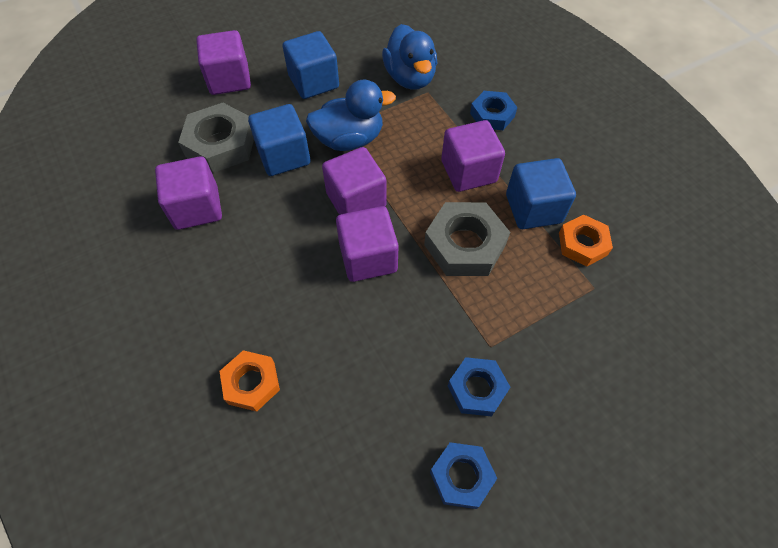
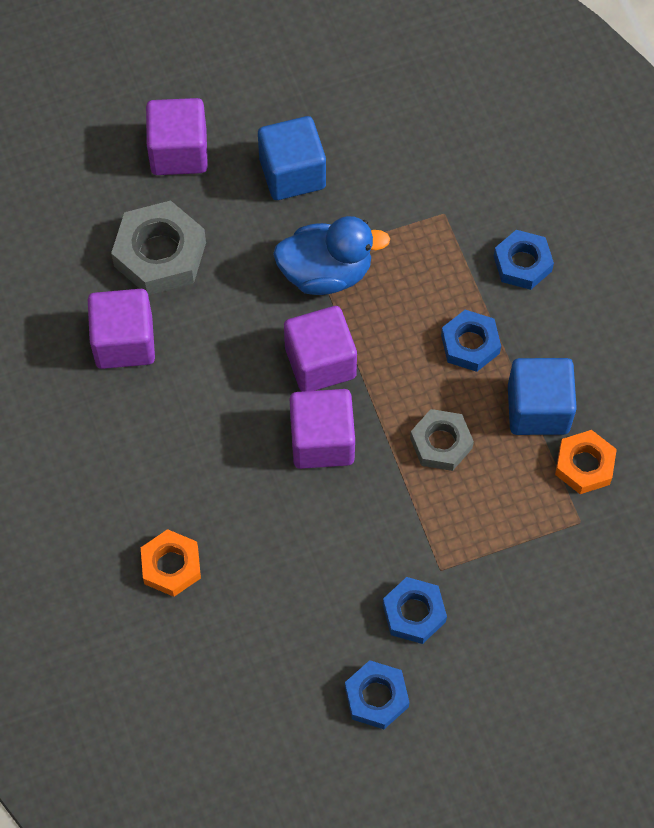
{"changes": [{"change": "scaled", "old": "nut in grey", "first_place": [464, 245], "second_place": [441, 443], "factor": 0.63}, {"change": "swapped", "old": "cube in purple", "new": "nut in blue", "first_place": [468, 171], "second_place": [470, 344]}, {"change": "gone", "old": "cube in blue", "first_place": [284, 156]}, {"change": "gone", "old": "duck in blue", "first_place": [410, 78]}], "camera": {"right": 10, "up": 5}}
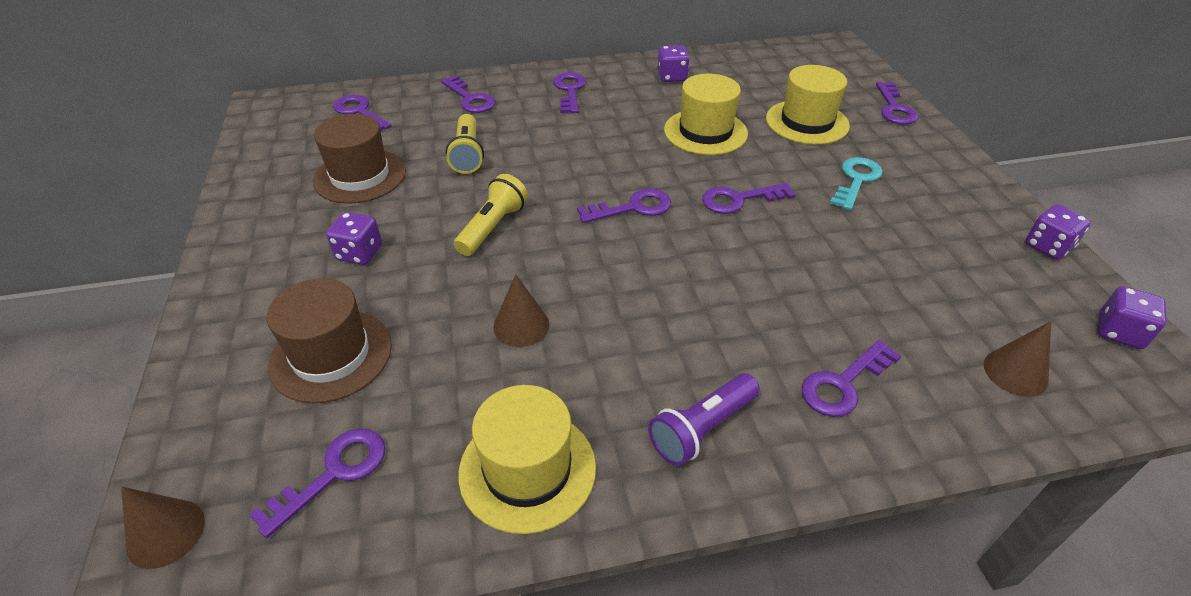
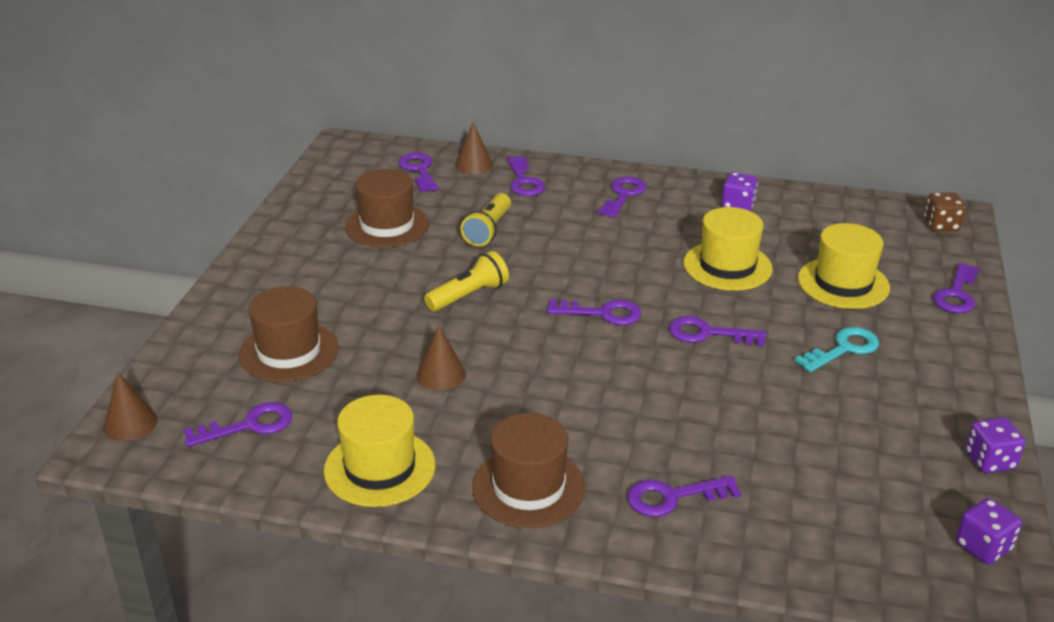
{"changes": [{"change": "shifted", "old": "cone in brown", "first_place": [1015, 372], "second_place": [474, 165]}, {"change": "swapped", "old": "flashlight in purple", "new": "hat in brown", "first_place": [702, 429], "second_place": [529, 487]}, {"change": "new", "new": "dice in brown", "second_place": [941, 225]}, {"change": "gone", "old": "dice in purple", "first_place": [359, 253]}], "camera": {"right": 25, "up": -10}}
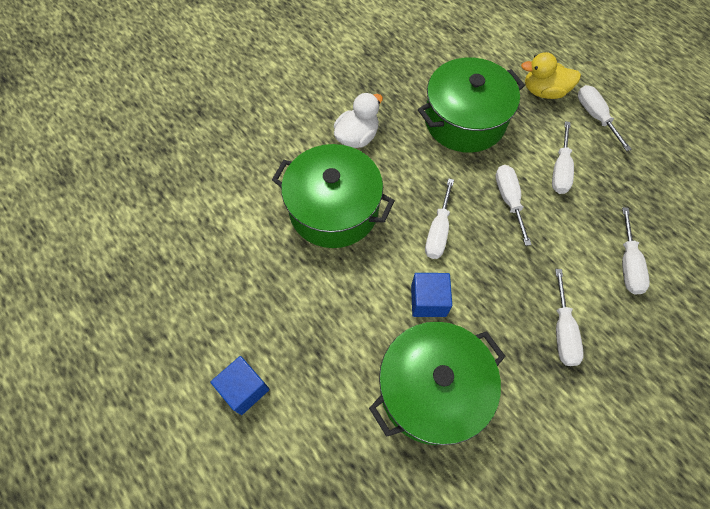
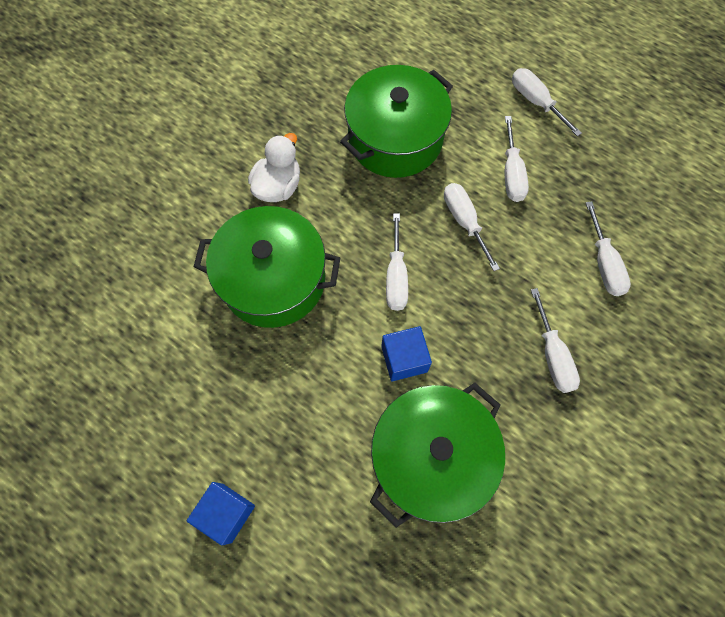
{"changes": [{"change": "gone", "old": "duck in yellow", "first_place": [544, 91]}], "camera": {"right": -15, "up": 5}}
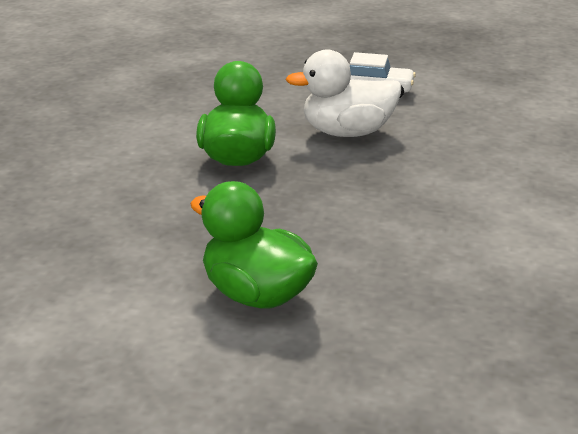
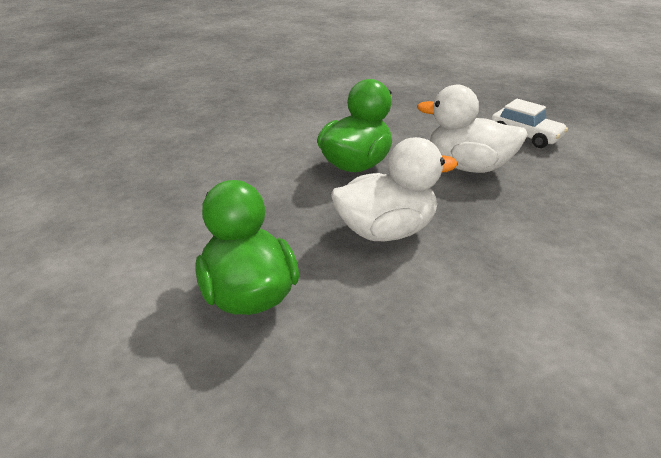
{"changes": [{"change": "new", "new": "duck in white", "second_place": [386, 231]}], "camera": {"right": 30, "up": 5}}
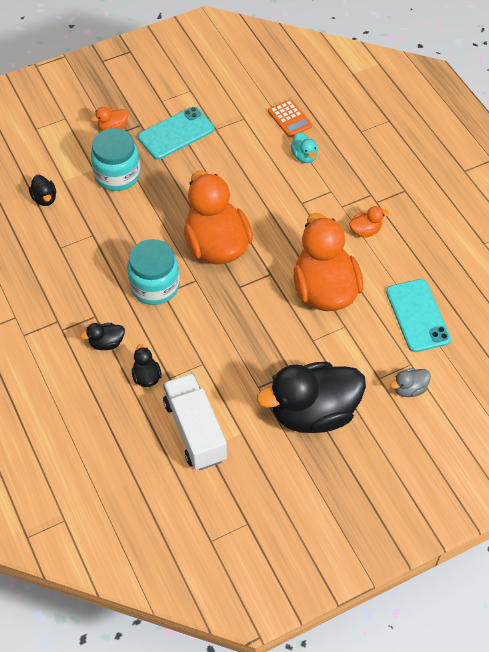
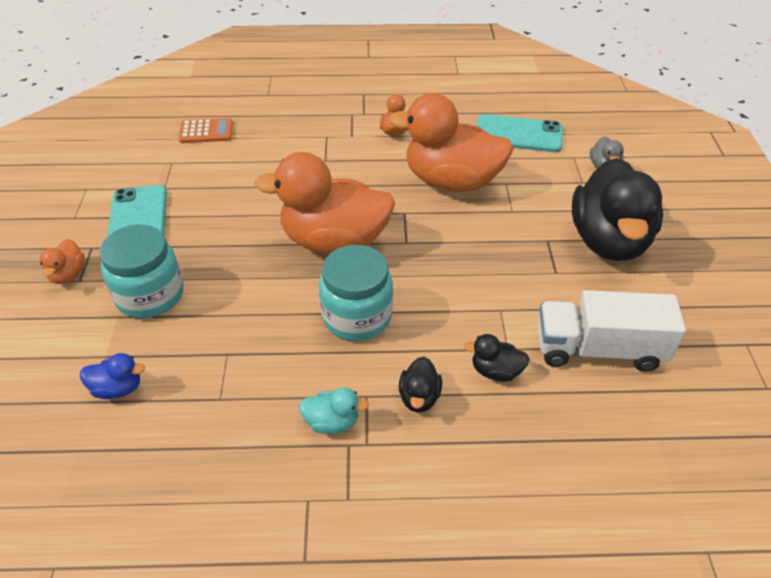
{"changes": [{"change": "repainted", "old": "duck in black", "new": "duck in blue", "first_place": [44, 198], "second_place": [118, 388]}, {"change": "shifted", "old": "duck in turquoise", "first_place": [304, 156], "second_place": [332, 422]}], "camera": {"right": -65, "up": -10}}
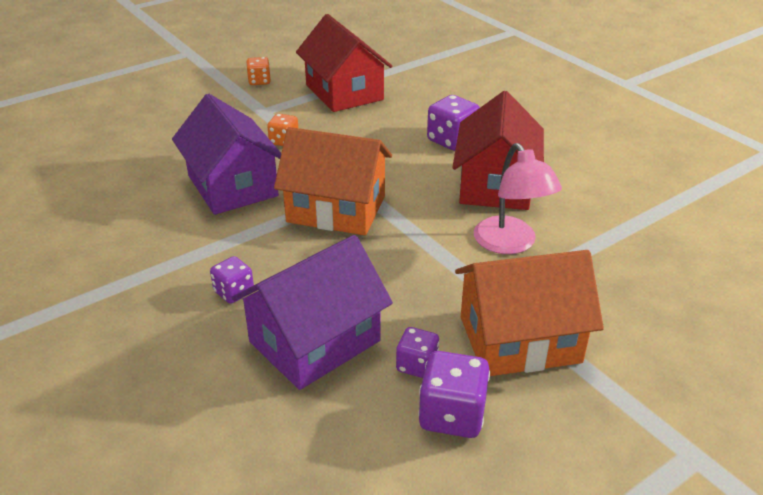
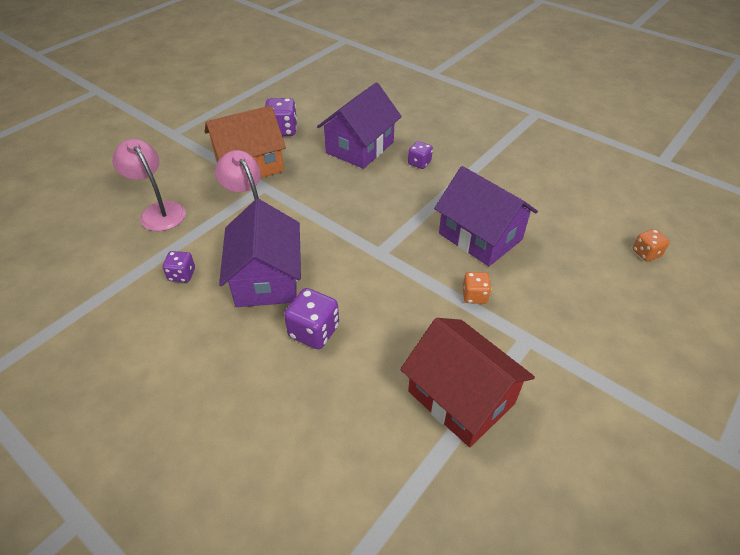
{"changes": [{"change": "new", "new": "lamp in pink", "second_place": [159, 211]}, {"change": "shifted", "old": "dice in purple", "first_place": [417, 365], "second_place": [182, 275]}, {"change": "repainted", "old": "house in red", "new": "house in purple", "first_place": [495, 185], "second_place": [266, 278]}, {"change": "shifted", "old": "dice in orange", "first_place": [259, 81], "second_place": [646, 253]}, {"change": "gone", "old": "house in orange", "first_place": [336, 209]}], "camera": {"right": 165, "up": 10}}
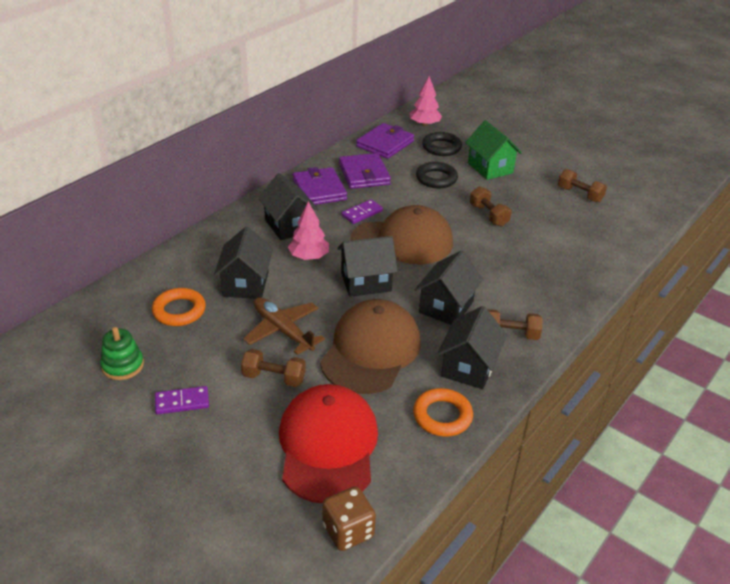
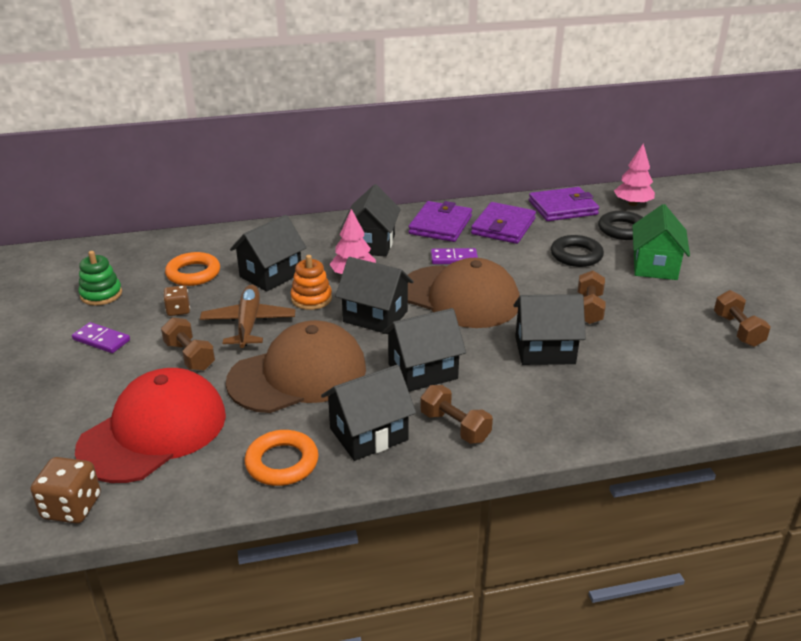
{"changes": [{"change": "new", "new": "dice in brown", "second_place": [178, 310]}, {"change": "new", "new": "stacking toy in orange", "second_place": [311, 299]}, {"change": "new", "new": "house in black", "second_place": [544, 350]}], "camera": {"right": 40, "up": -5}}
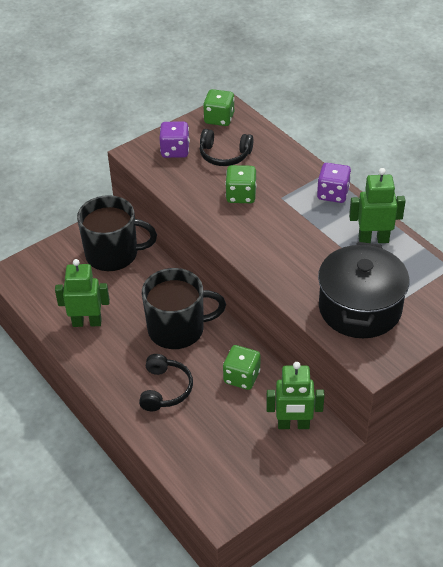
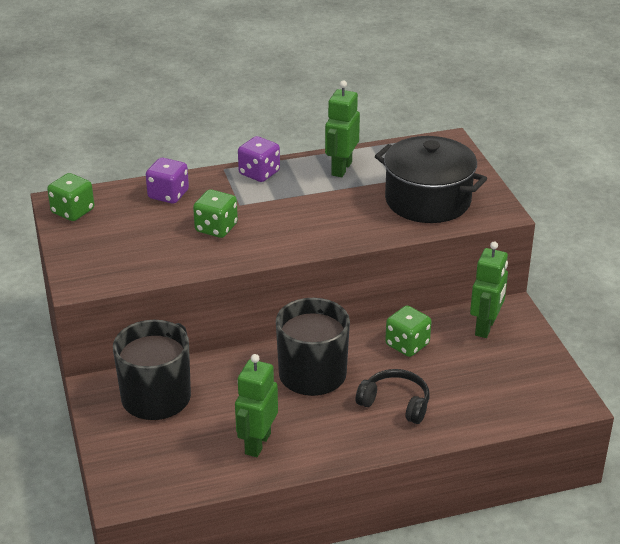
{"changes": [{"change": "shifted", "old": "dice in purple", "first_place": [175, 150], "second_place": [168, 195]}, {"change": "gone", "old": "headphones in black", "first_place": [224, 155]}], "camera": {"right": -70, "up": -10}}
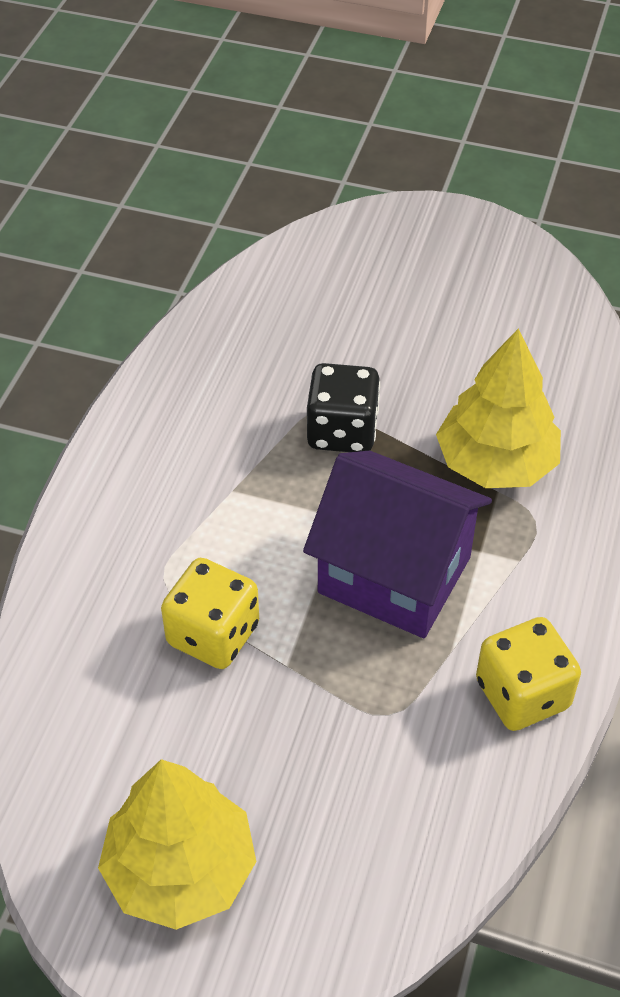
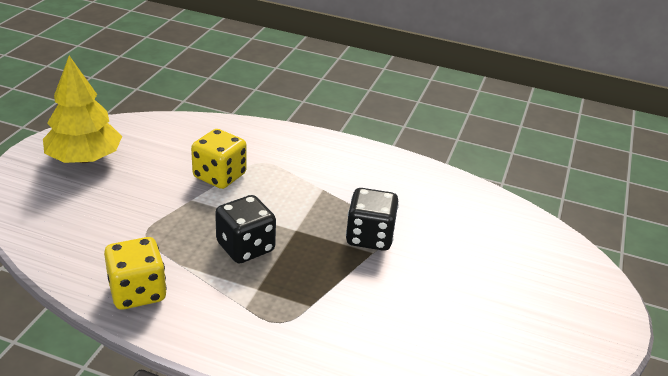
{"changes": [{"change": "swapped", "old": "house in purple", "new": "dice in black", "first_place": [394, 575], "second_place": [245, 247]}, {"change": "gone", "old": "tree in yellow", "first_place": [496, 463]}], "camera": {"right": 90, "up": -15}}
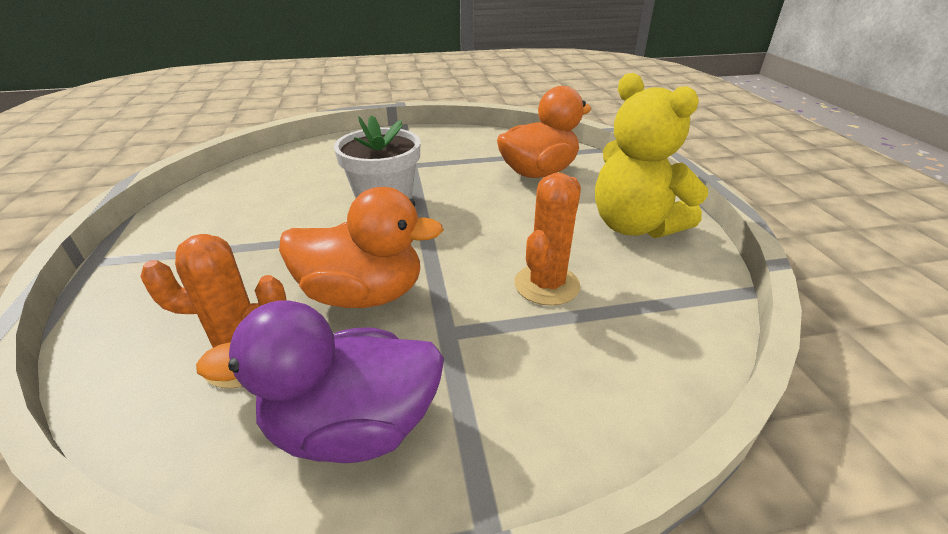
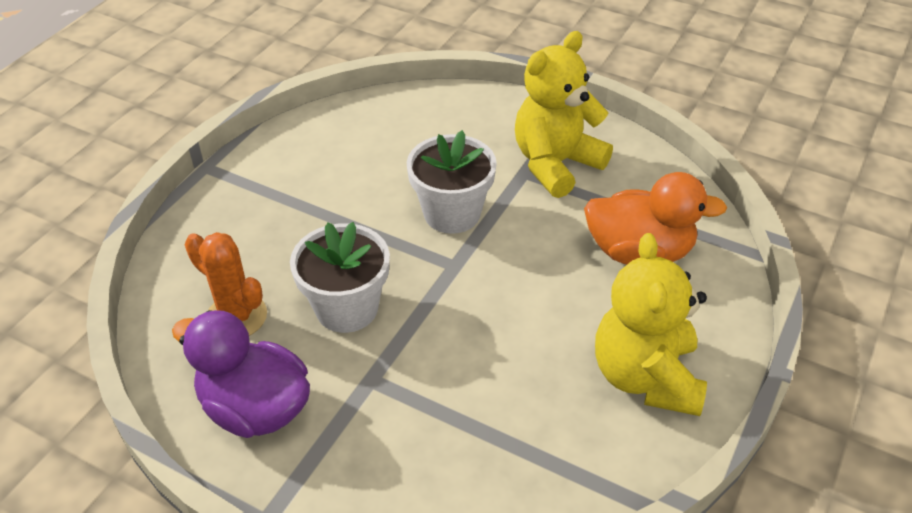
{"changes": [{"change": "swapped", "old": "duck in orange", "new": "flower pot in white", "first_place": [363, 294], "second_place": [347, 308]}, {"change": "new", "new": "teddy bear in yellow", "second_place": [556, 164]}, {"change": "gone", "old": "cactus in orange", "first_place": [546, 285]}], "camera": {"right": 40, "up": 10}}
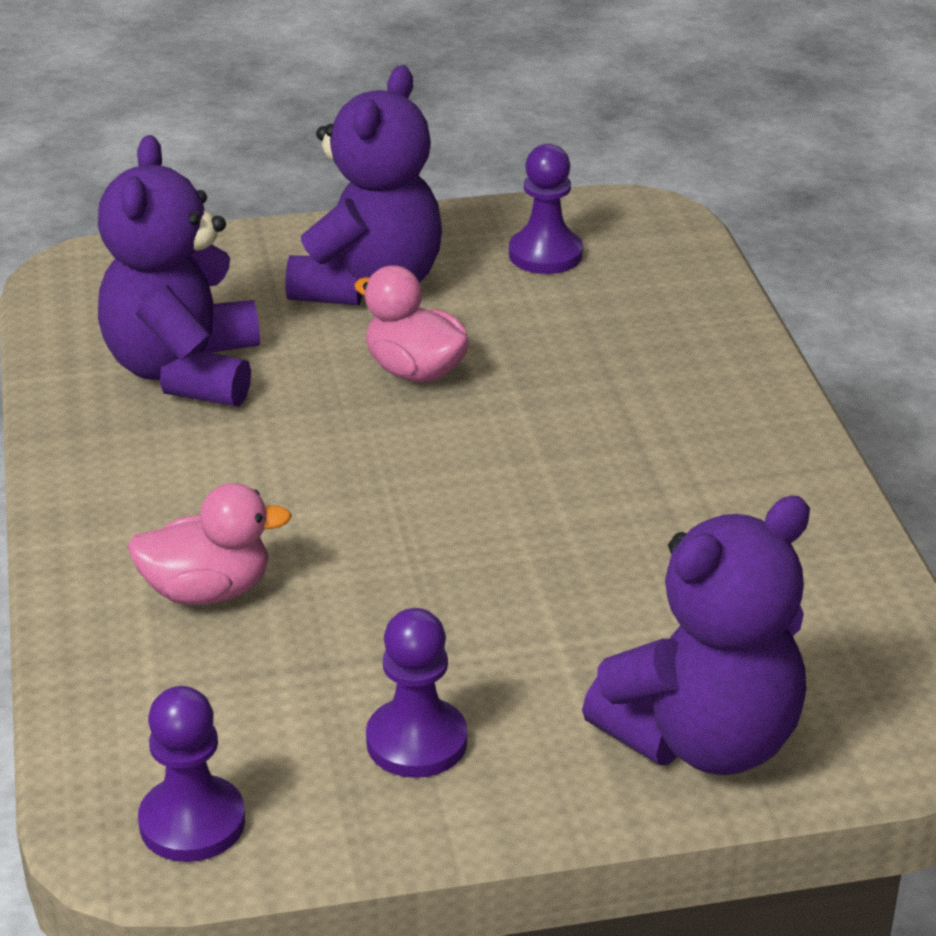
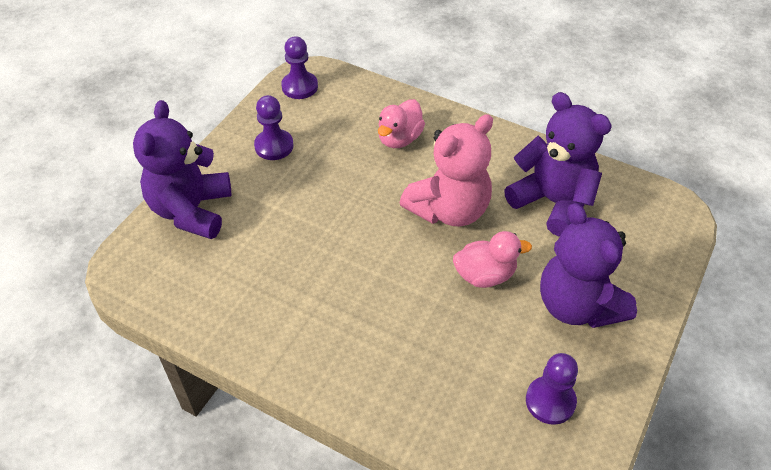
{"changes": [{"change": "new", "new": "teddy bear in pink", "second_place": [449, 210]}], "camera": {"right": 130, "up": 15}}
